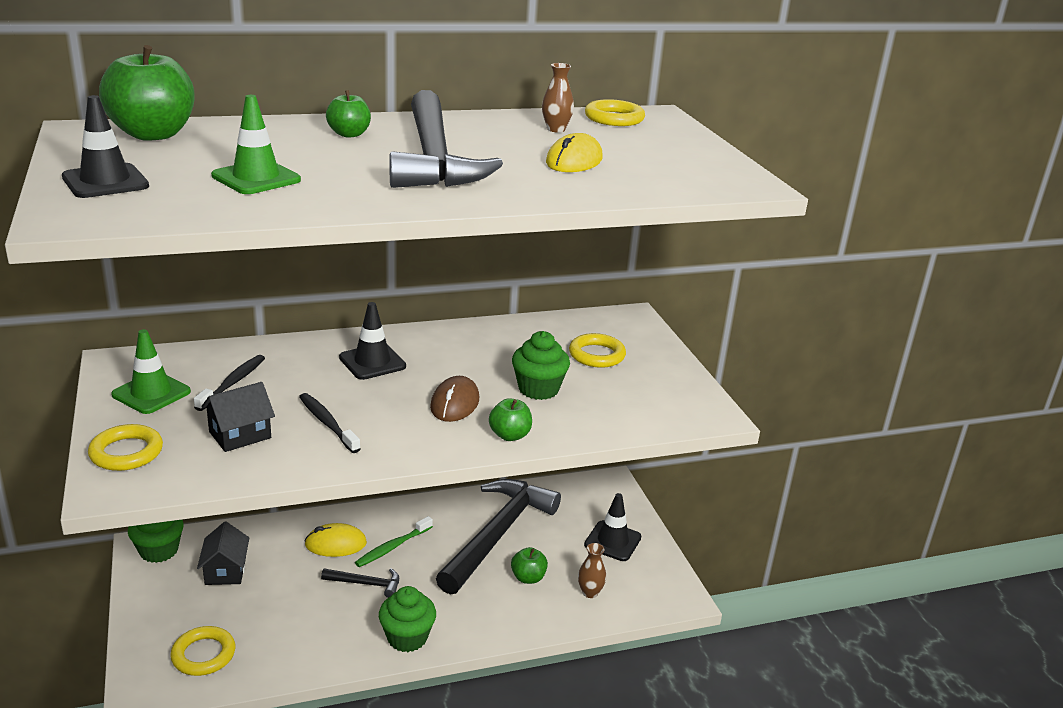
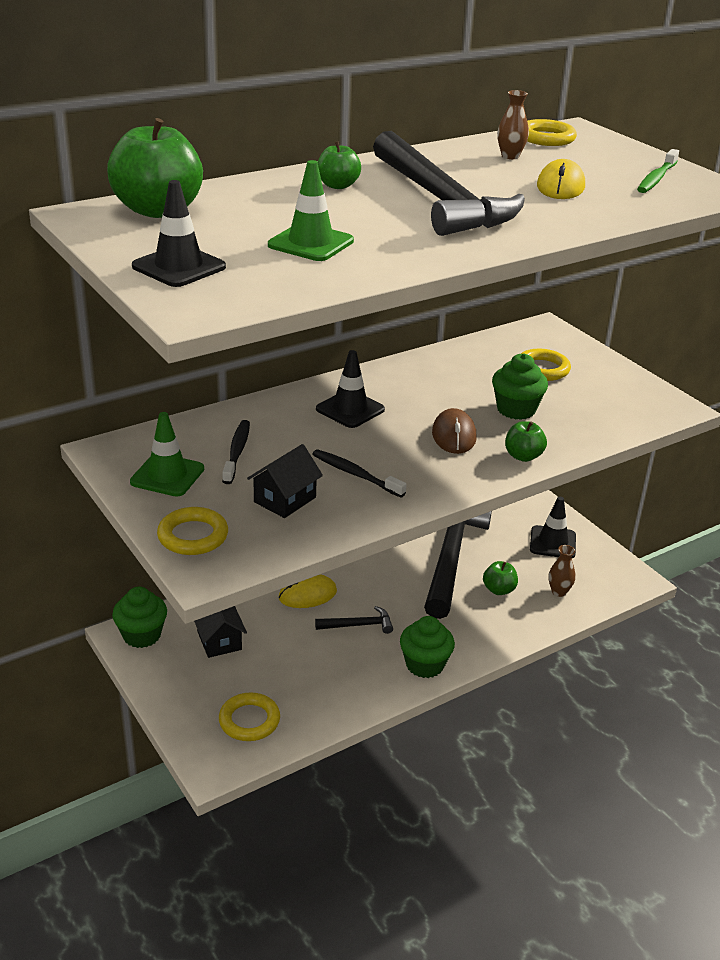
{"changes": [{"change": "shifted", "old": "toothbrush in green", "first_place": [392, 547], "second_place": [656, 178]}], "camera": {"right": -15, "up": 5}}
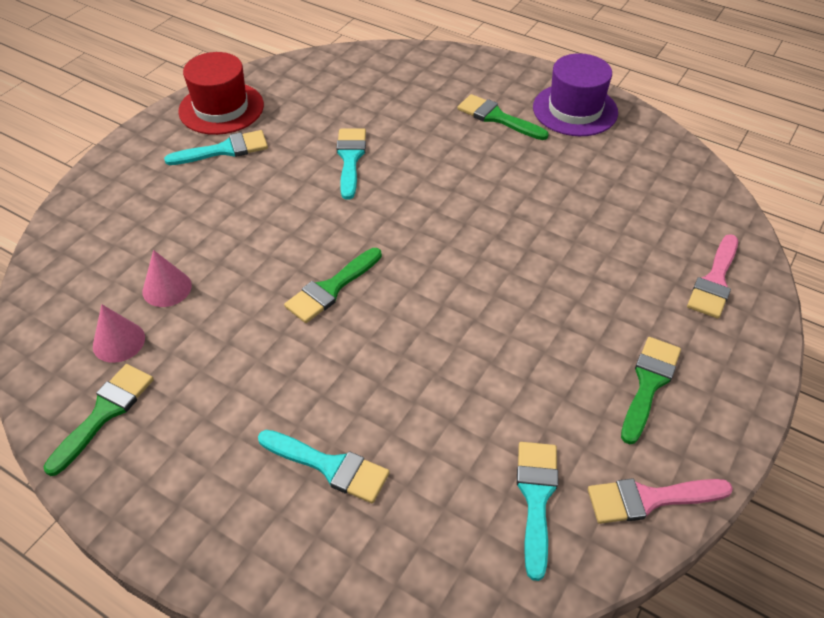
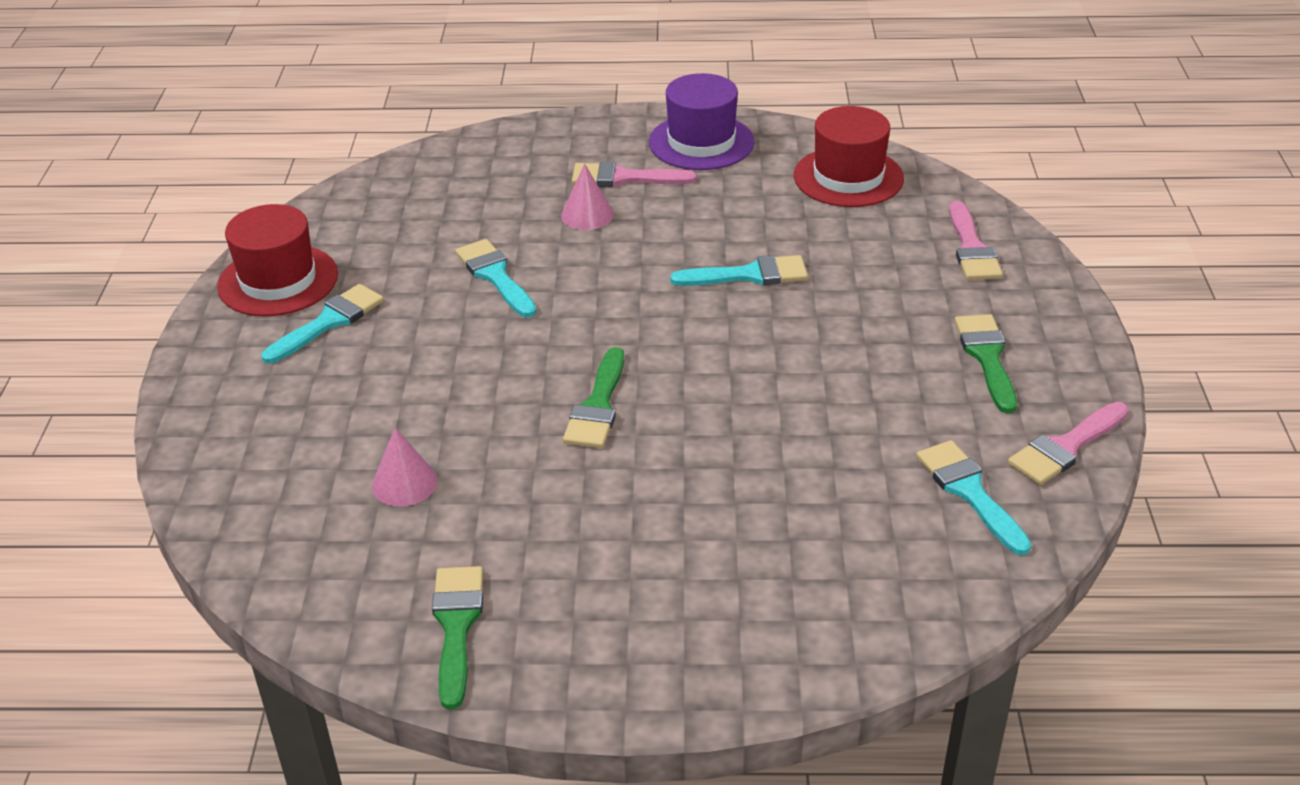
{"changes": [{"change": "shifted", "old": "cone in pink", "first_place": [119, 341], "second_place": [587, 215]}, {"change": "repainted", "old": "brush in green", "new": "brush in pink", "first_place": [497, 118], "second_place": [624, 178]}, {"change": "shifted", "old": "brush in turquoise", "first_place": [330, 466], "second_place": [749, 275]}, {"change": "new", "new": "hat in red", "second_place": [848, 177]}], "camera": {"right": -30, "up": -10}}
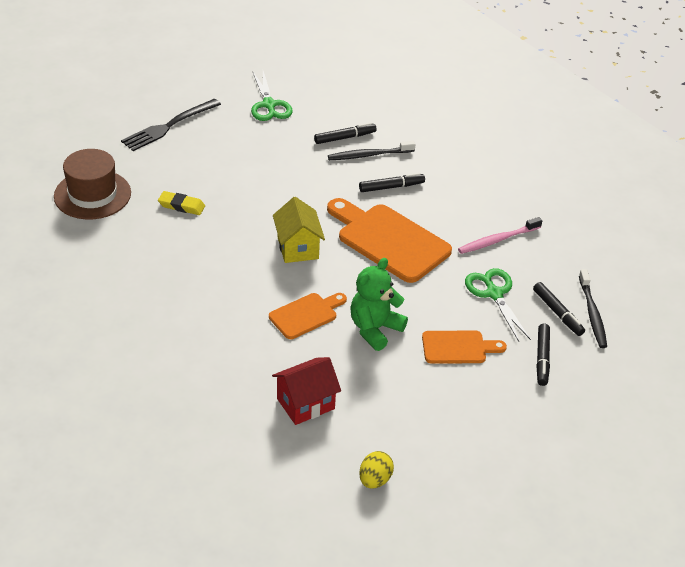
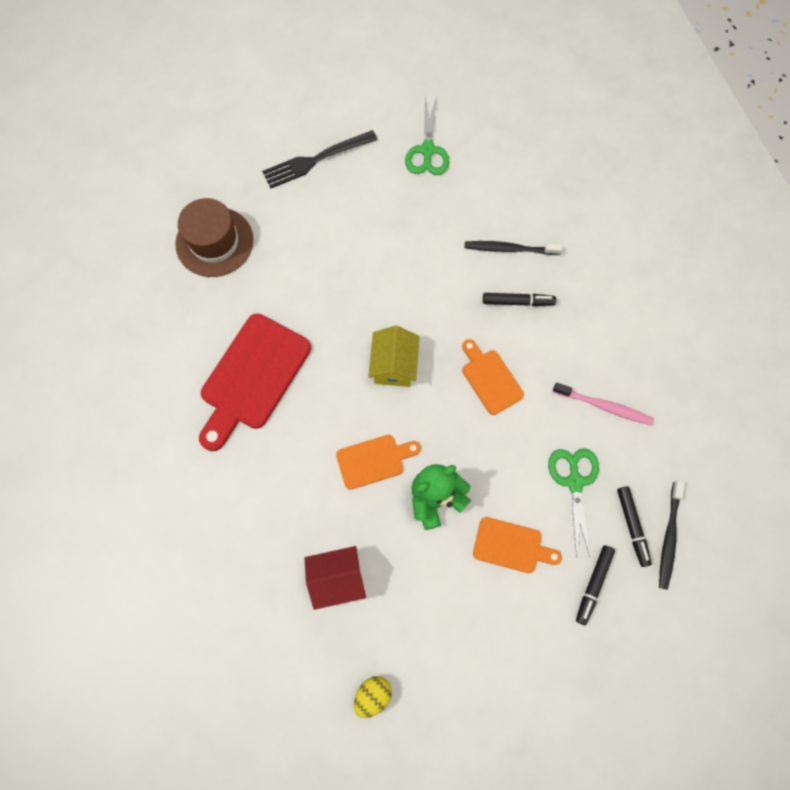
{"changes": [{"change": "new", "new": "cutting board in red", "second_place": [253, 377]}, {"change": "scaled", "old": "cutting board in orange", "first_place": [389, 241], "second_place": [490, 379], "factor": 0.56}, {"change": "rotated", "old": "toothbrush in pink", "first_place": [497, 240], "second_place": [604, 406], "degrees": -150}, {"change": "gone", "old": "eraser in yellow", "first_place": [181, 206]}, {"change": "gone", "old": "marker in black", "first_place": [345, 138]}], "camera": {"right": 20, "up": 30}}
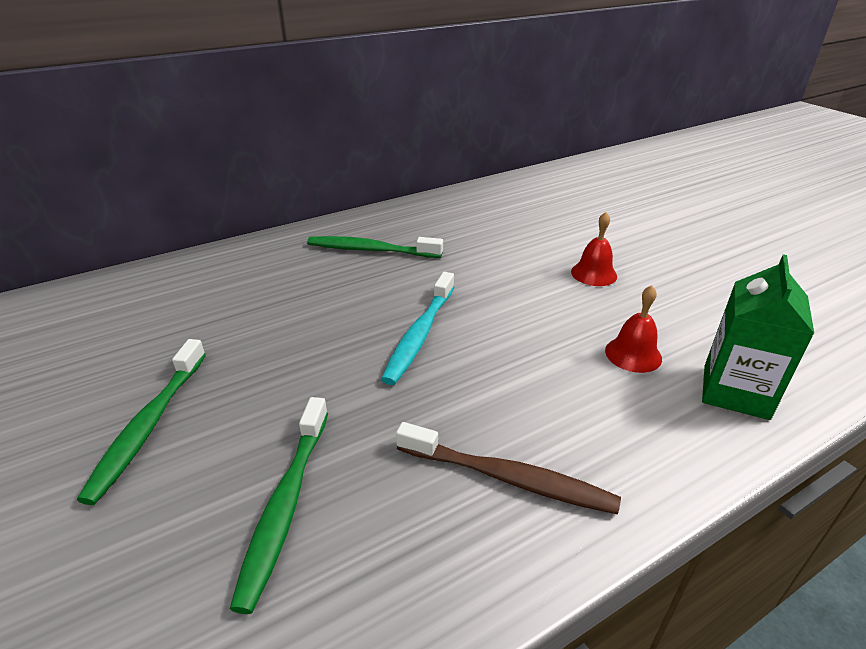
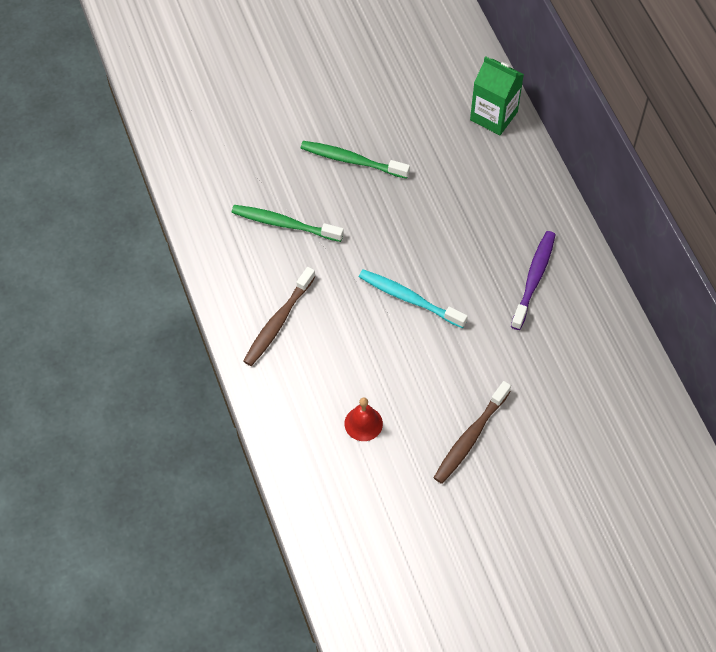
{"changes": [{"change": "swapped", "old": "bell in red", "new": "toothbrush in brown", "first_place": [594, 274], "second_place": [470, 437]}, {"change": "shifted", "old": "carton in green", "first_place": [735, 391], "second_place": [493, 116]}, {"change": "repainted", "old": "toothbrush in green", "new": "toothbrush in purple", "first_place": [371, 250], "second_place": [533, 279]}], "camera": {"right": 100, "up": 25}}
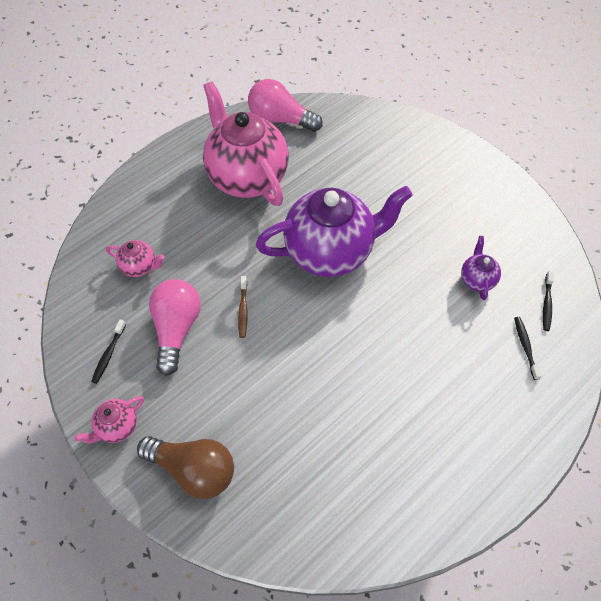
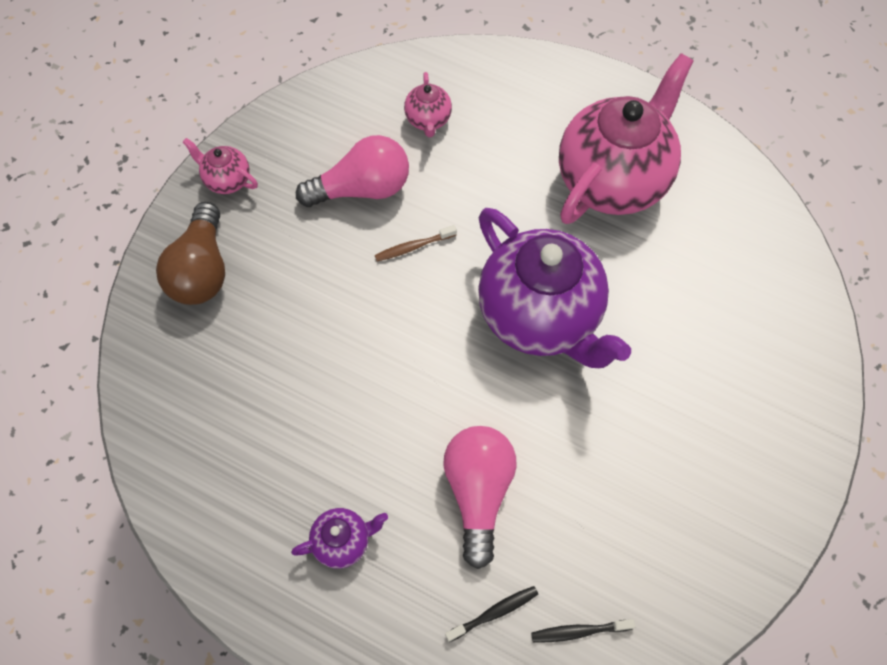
{"changes": [{"change": "shifted", "old": "teapot in purple", "first_place": [477, 279], "second_place": [343, 541]}, {"change": "shifted", "old": "light bulb in pink", "first_place": [280, 119], "second_place": [478, 492]}, {"change": "gone", "old": "toothbrush in black", "first_place": [108, 354]}], "camera": {"right": 70, "up": 5}}
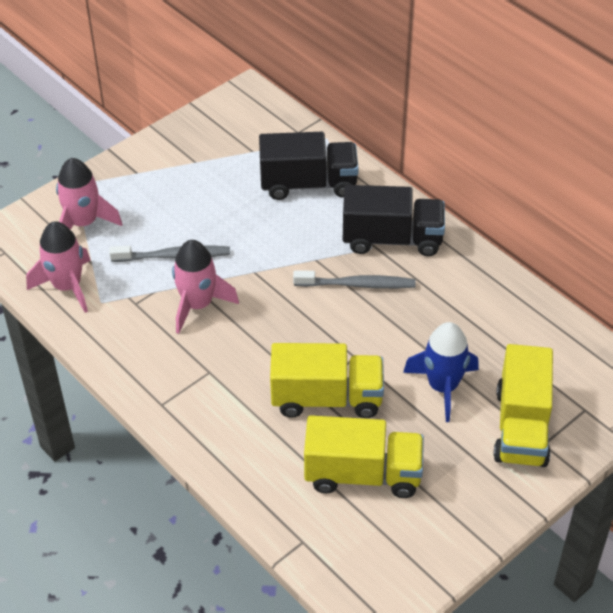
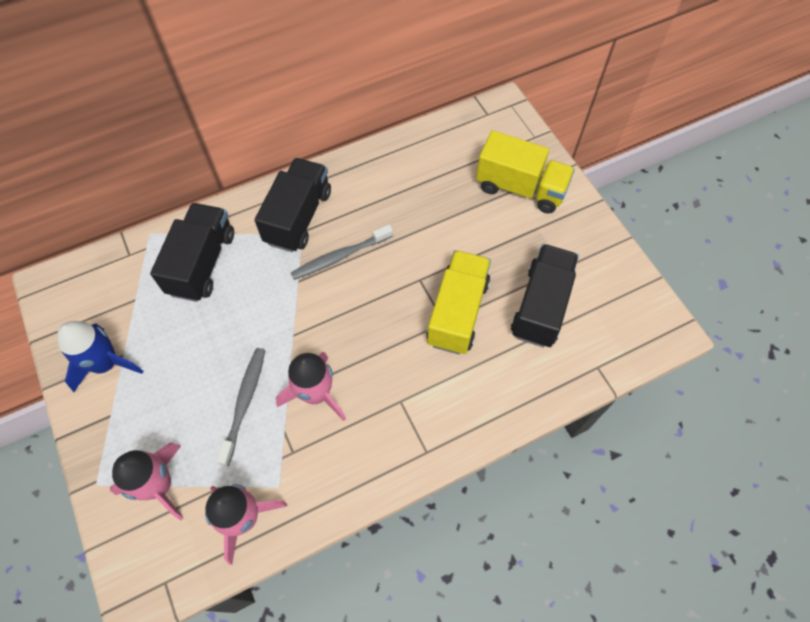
{"changes": [{"change": "shifted", "old": "rocket in blue", "first_place": [443, 387], "second_place": [106, 364]}, {"change": "rotated", "old": "toothbrush in grey", "first_place": [357, 284], "second_place": [340, 257], "degrees": -135}, {"change": "repainted", "old": "truck in yellow", "new": "truck in black", "first_place": [363, 474], "second_place": [541, 306]}], "camera": {"right": -75, "up": 15}}
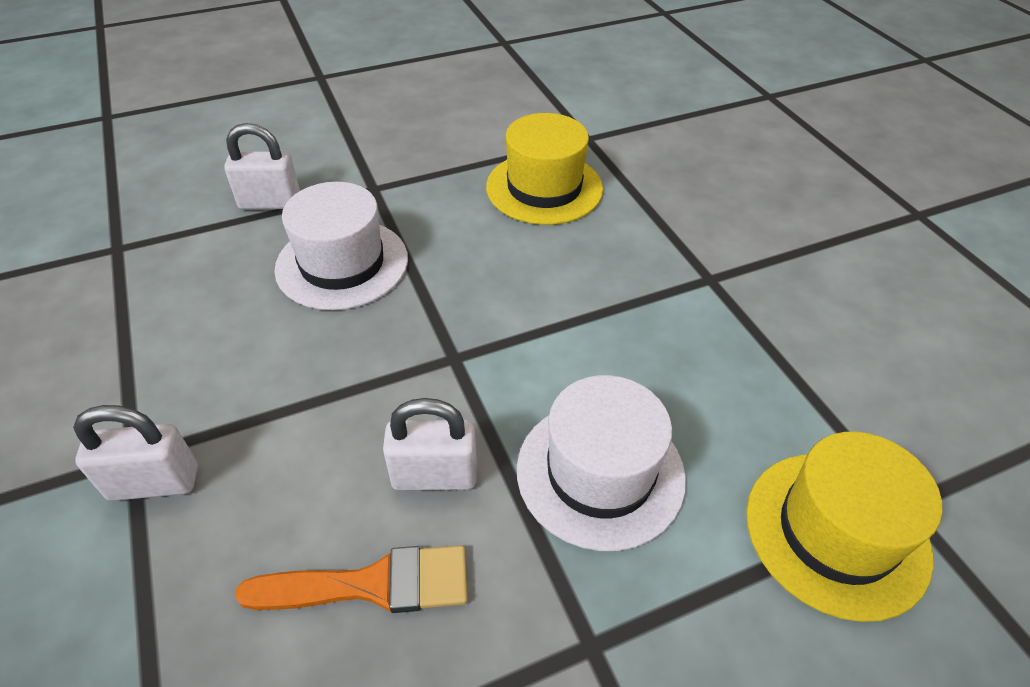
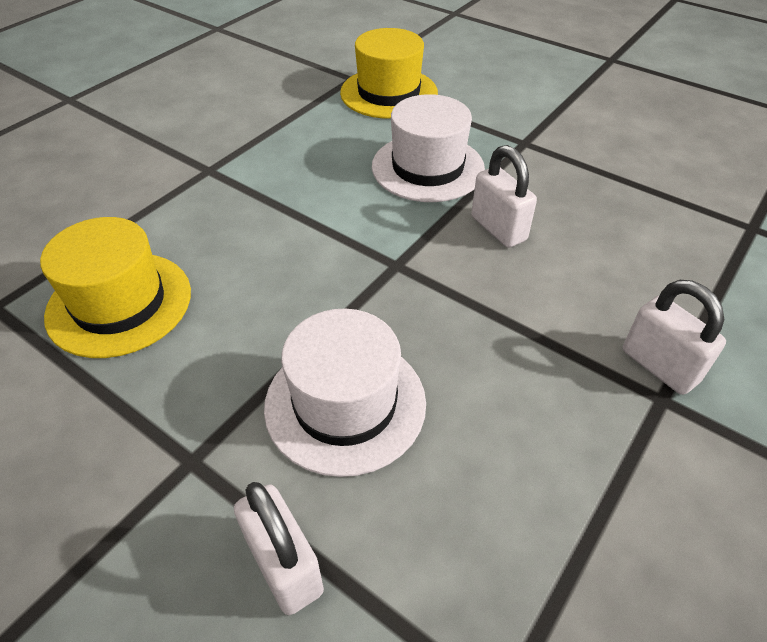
{"changes": [{"change": "gone", "old": "brush in orange", "first_place": [372, 584]}], "camera": {"right": -120, "up": 0}}
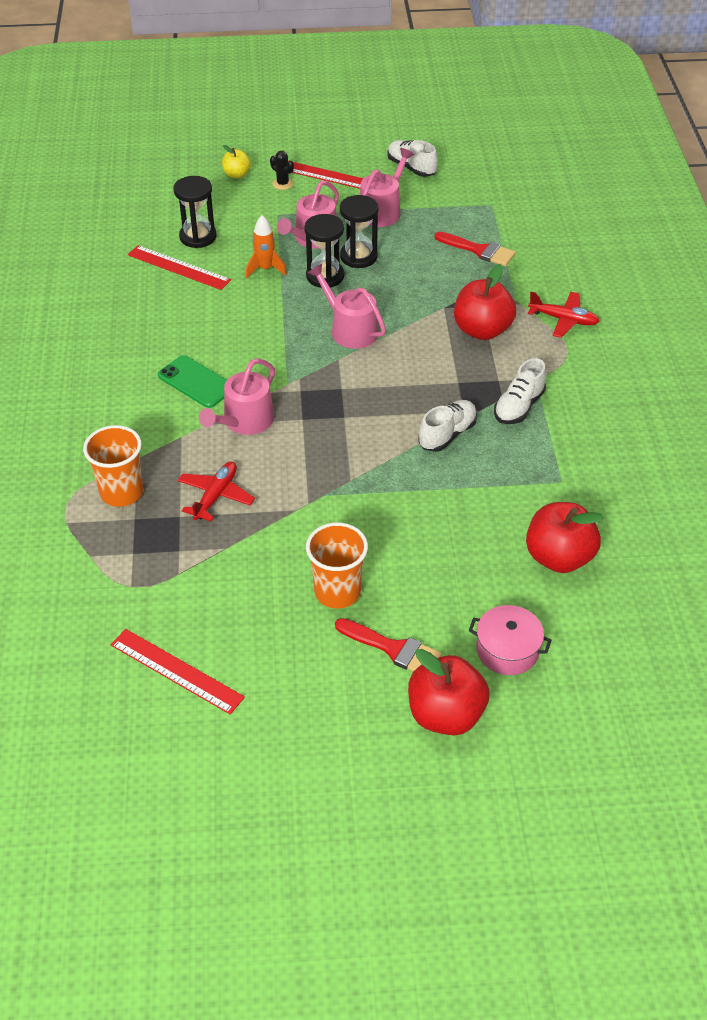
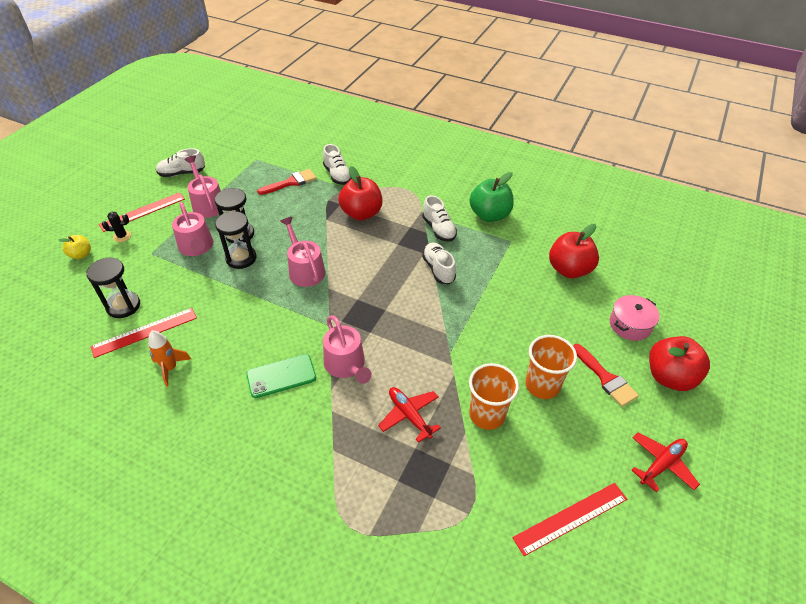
{"changes": [{"change": "shifted", "old": "rocket in orange", "first_place": [265, 269], "second_place": [170, 368]}, {"change": "rotated", "old": "watering can in pink", "first_place": [350, 329], "second_place": [305, 270], "degrees": 75}, {"change": "new", "new": "shoe in white", "second_place": [337, 175]}, {"change": "new", "new": "apple in green", "second_place": [489, 215]}, {"change": "shifted", "old": "cup in orange", "first_place": [121, 492], "second_place": [487, 414]}, {"change": "rotated", "old": "brush in red", "first_place": [393, 649], "second_place": [606, 378], "degrees": 90}, {"change": "shifted", "old": "plane in red", "first_place": [563, 319], "second_place": [661, 464]}], "camera": {"right": -60, "up": 0}}
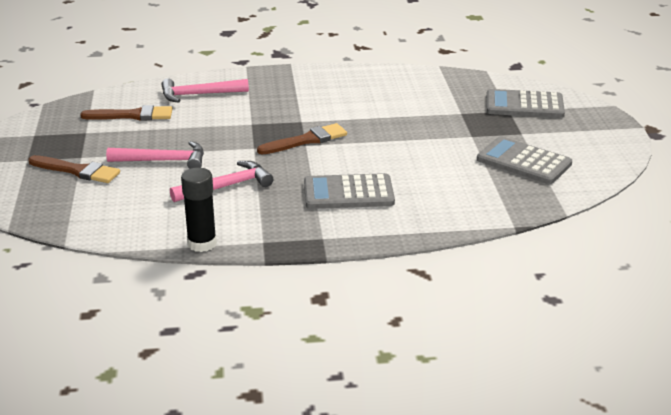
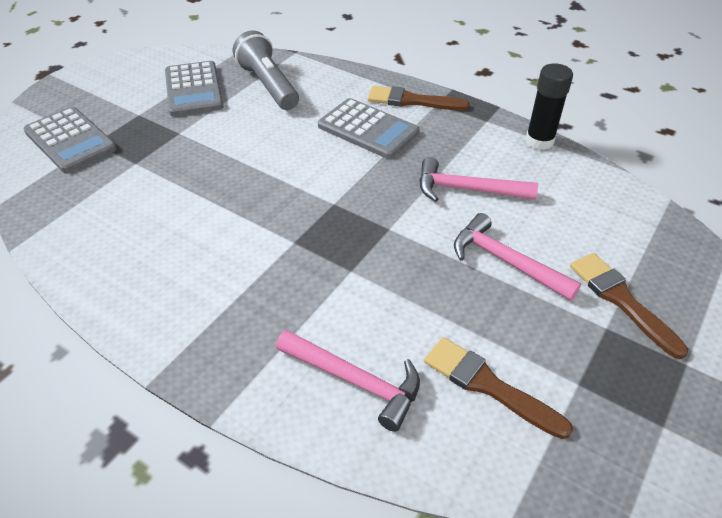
{"changes": [{"change": "new", "new": "flashlight in grey", "second_place": [268, 85]}, {"change": "shifted", "old": "brush in brown", "first_place": [306, 140], "second_place": [412, 101]}], "camera": {"right": -140, "up": 15}}
